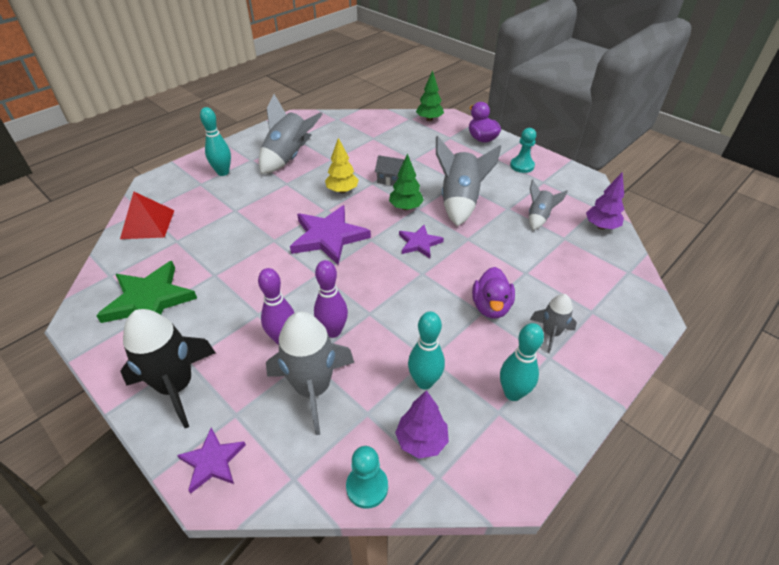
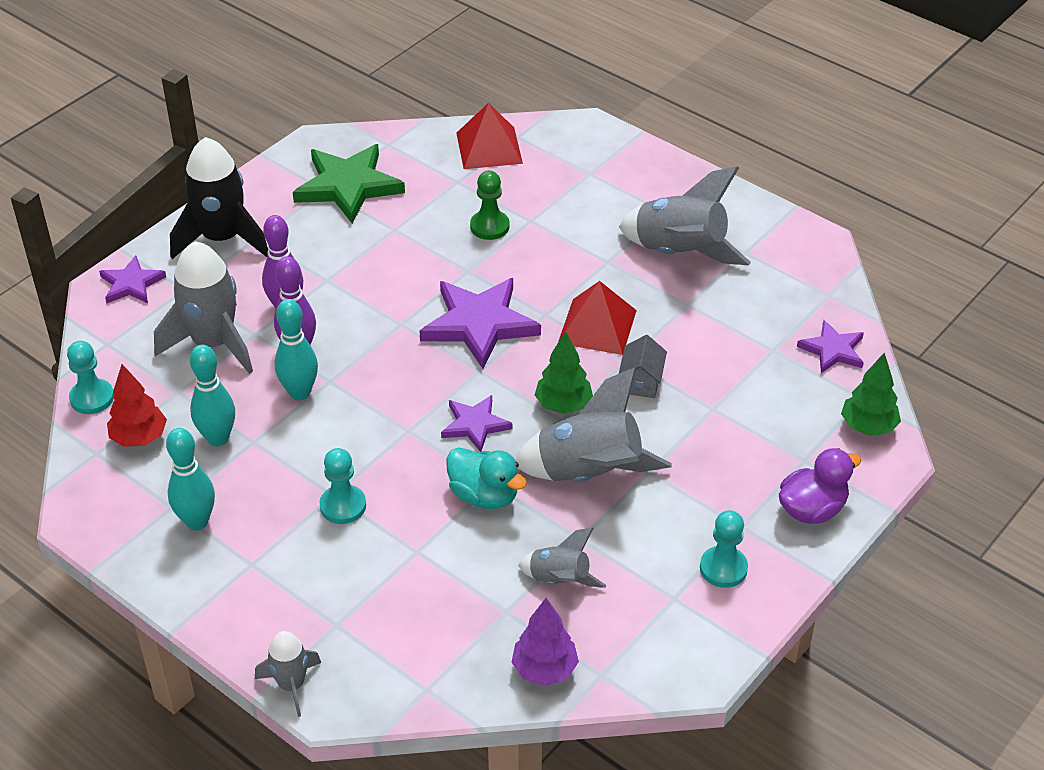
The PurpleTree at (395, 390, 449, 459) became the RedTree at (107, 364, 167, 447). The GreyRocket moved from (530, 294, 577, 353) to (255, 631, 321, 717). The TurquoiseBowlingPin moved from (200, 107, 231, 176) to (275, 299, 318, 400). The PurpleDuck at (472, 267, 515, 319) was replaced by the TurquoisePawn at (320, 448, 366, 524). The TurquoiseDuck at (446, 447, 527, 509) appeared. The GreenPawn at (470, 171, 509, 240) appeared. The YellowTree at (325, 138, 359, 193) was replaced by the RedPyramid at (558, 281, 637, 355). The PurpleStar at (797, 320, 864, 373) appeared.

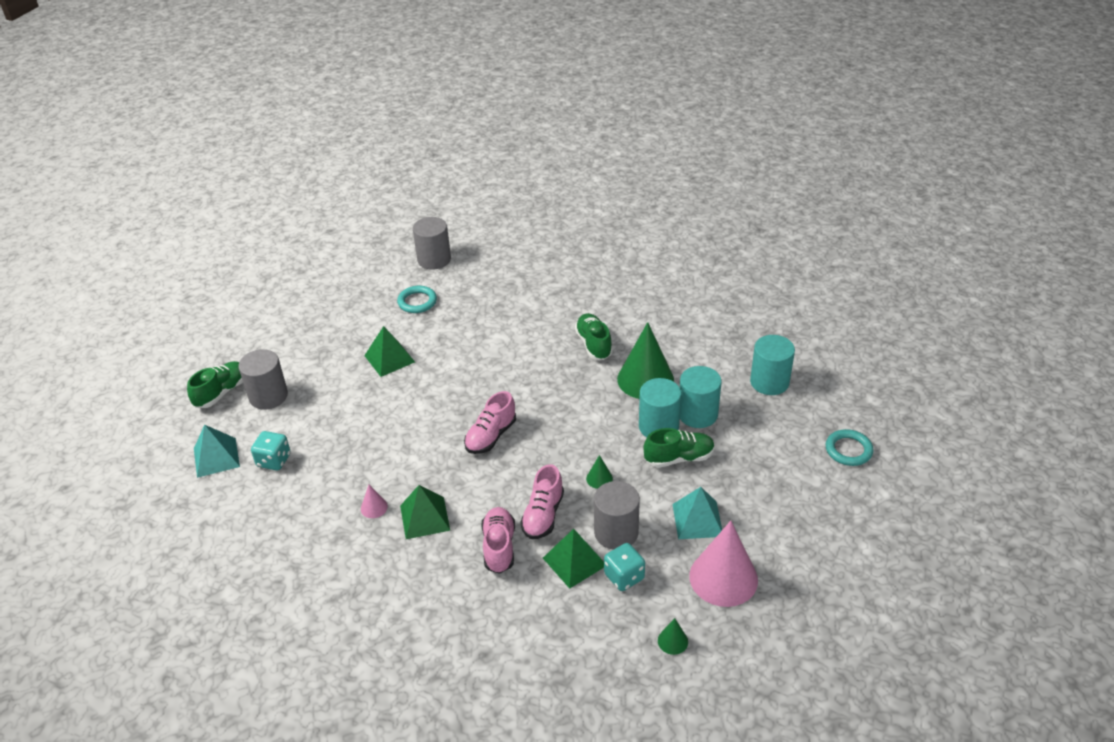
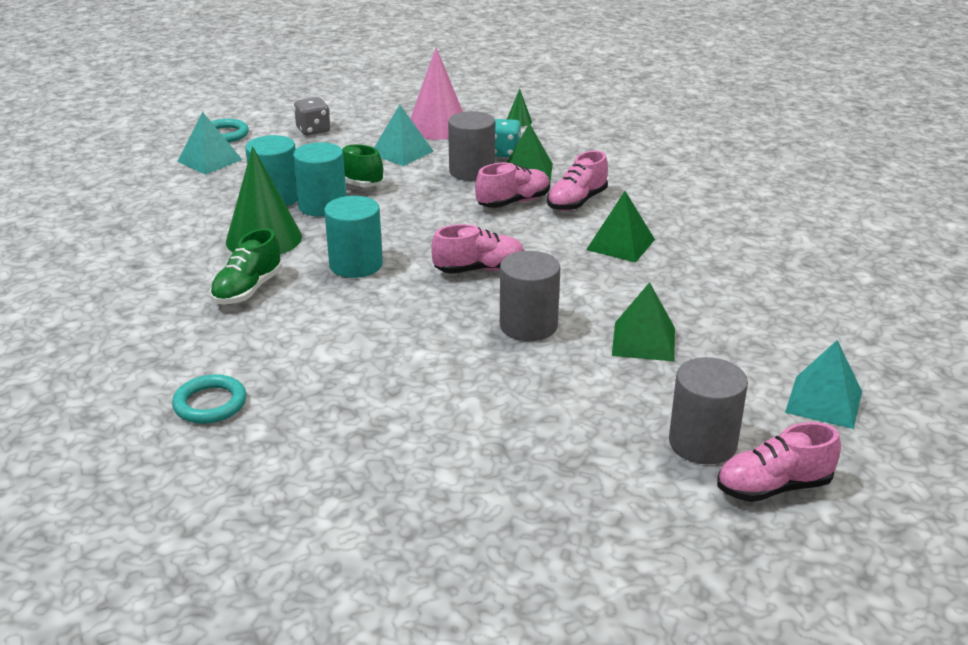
The TurquoiseRing moved from (397, 286, 437, 313) to (172, 374, 247, 424). The TurquoisePyramid at (177, 112, 242, 175) appeared. The GreyDice at (294, 97, 330, 135) appeared. The TurquoiseCylinder moved from (750, 335, 795, 395) to (324, 196, 383, 278). The GreyCylinder moved from (413, 217, 451, 270) to (500, 251, 560, 341). The GreenPyramid moved from (364, 326, 415, 377) to (612, 282, 675, 361). The GreenShoe at (187, 361, 243, 408) became the PinkShoe at (717, 422, 841, 502). The TurquoiseDice at (251, 431, 291, 470) disappeared. The PinkCone at (361, 485, 388, 518) disappeared. The GreenCone at (586, 455, 613, 489) disappeared.

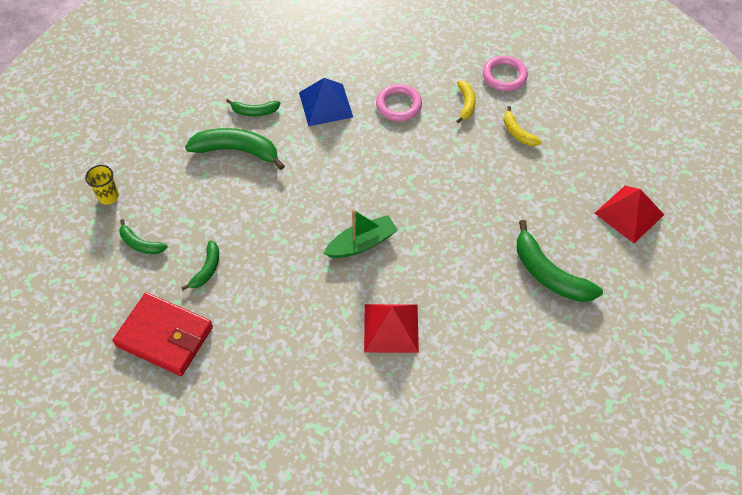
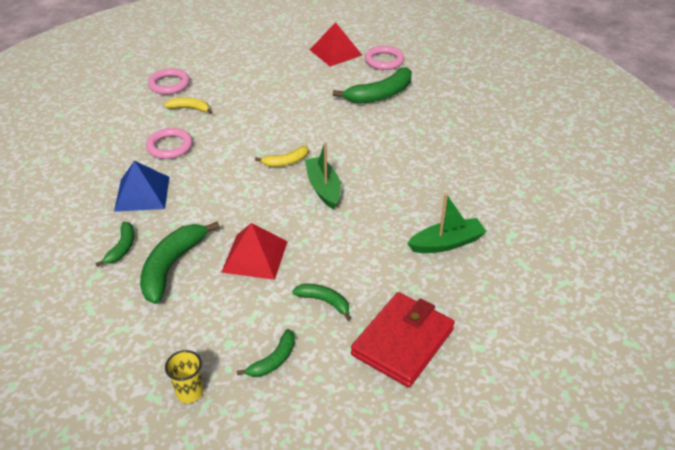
The RedPyramid moved from (364, 304, 419, 353) to (221, 223, 288, 280). The YellowBanana moved from (504, 106, 542, 146) to (255, 146, 308, 167). The PinkRing at (365, 46, 404, 70) appeared. The GreenBoat at (407, 193, 487, 253) appeared.

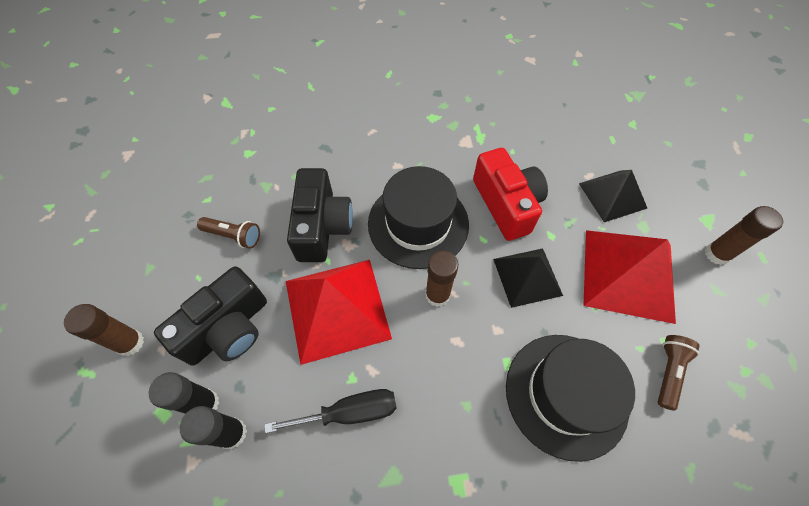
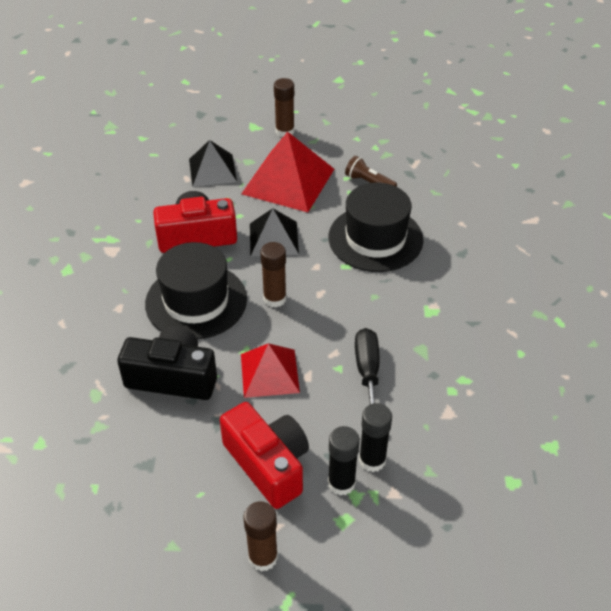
The BlackCamera at (154, 266, 267, 366) became the RedCamera at (220, 402, 309, 509). The RedPyramid at (286, 260, 392, 365) changed to 0.62 times the size. The BrownFlashlight at (197, 217, 260, 249) disappeared.

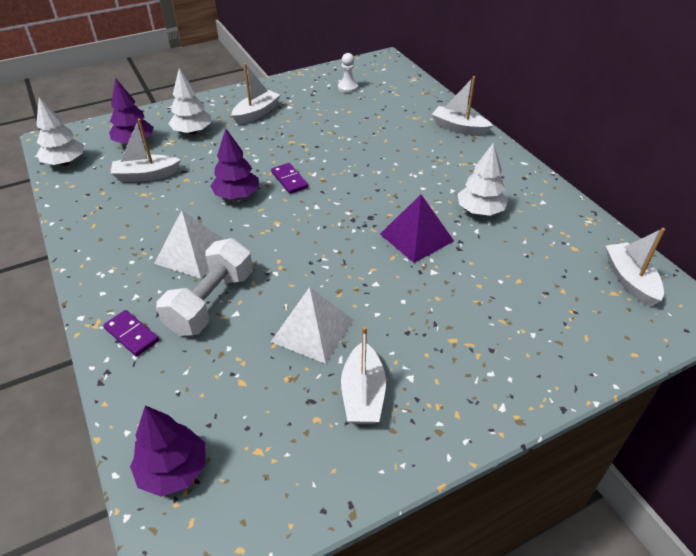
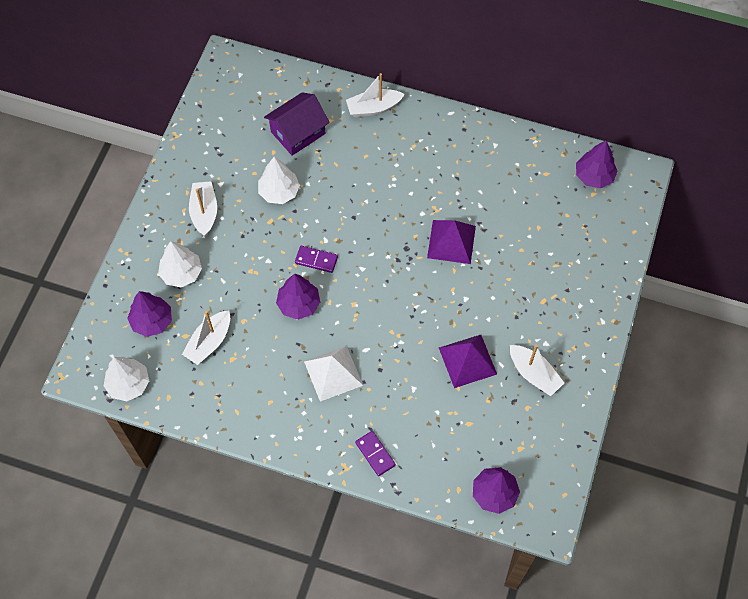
The WhiteTree moved from (458, 142, 508, 216) to (258, 157, 300, 204). The PurpleHouse at (264, 92, 330, 156) appeared. The PurpleDomino at (103, 310, 159, 357) turned 60 degrees clockwise. The WhitePyramid at (271, 287, 353, 364) became the PurplePyramid at (439, 335, 497, 388). The WhiteBoat at (606, 228, 665, 307) was replaced by the PurpleTree at (576, 140, 618, 188). The WhiteDumbbell at (156, 238, 253, 336) disappeared. The WhitePawn at (338, 53, 358, 93) disappeared.

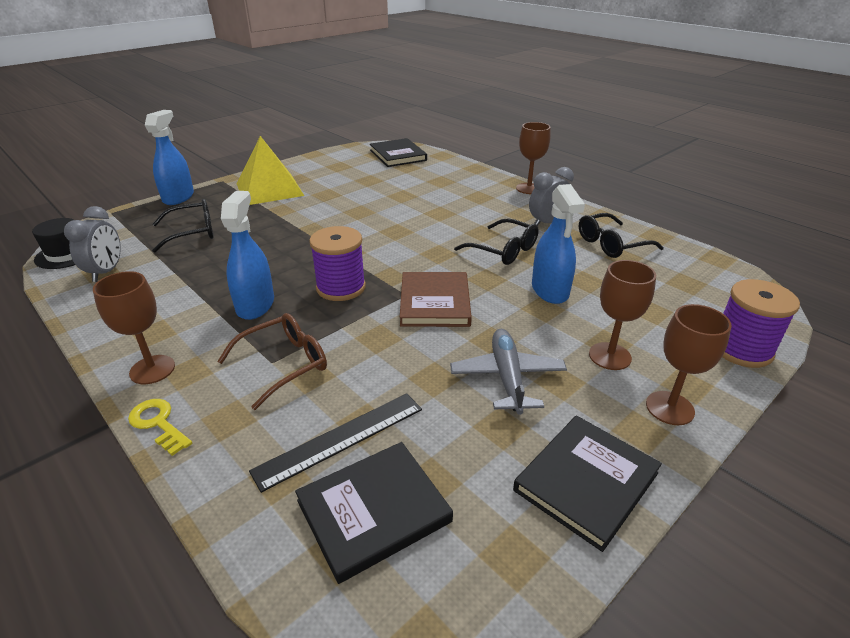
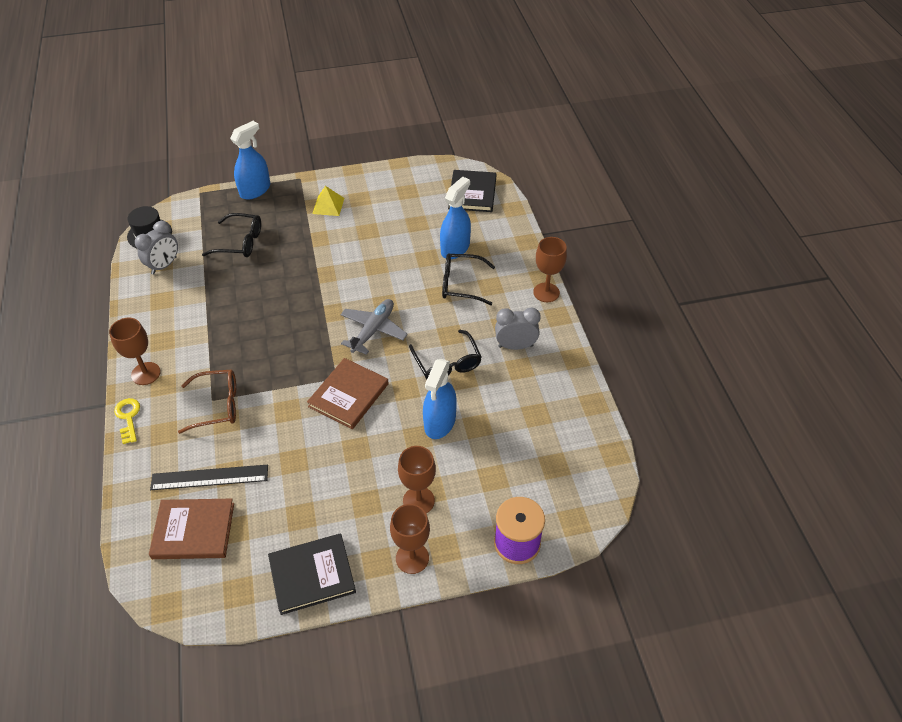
The BlackBook at (295, 442, 453, 584) became the BrownBook at (149, 499, 234, 559). The YellowPyramid at (237, 136, 304, 205) changed to 0.51 times the size. The GreyPlane moved from (450, 329, 567, 415) to (340, 299, 408, 355). The BlueSprayBottle moved from (221, 191, 274, 320) to (440, 177, 471, 259). The BlackGlasses moved from (579, 213, 664, 258) to (442, 253, 495, 305). The PurpleSpool at (309, 226, 366, 301) disappeared.

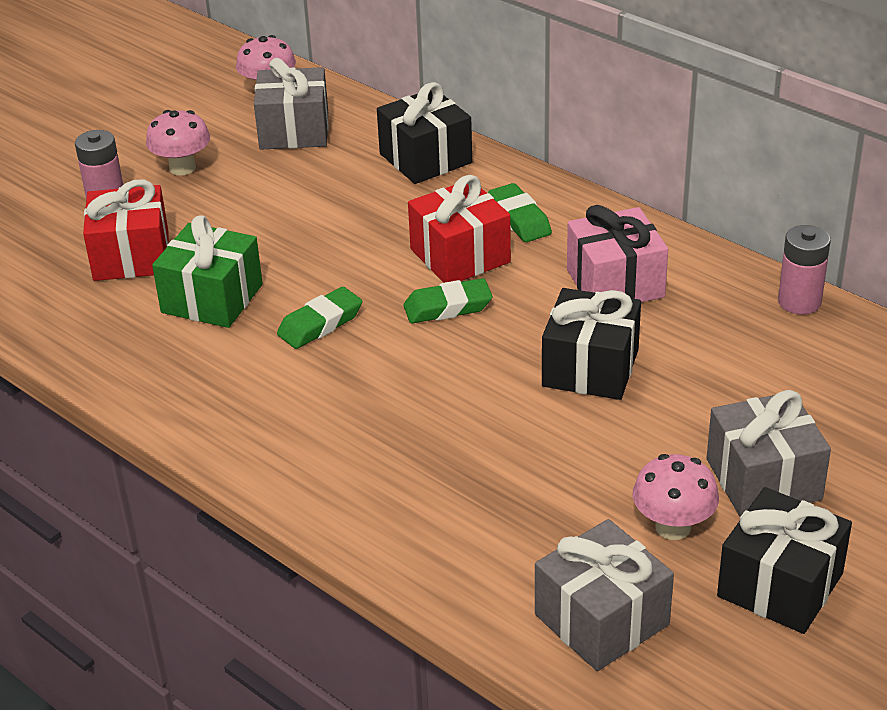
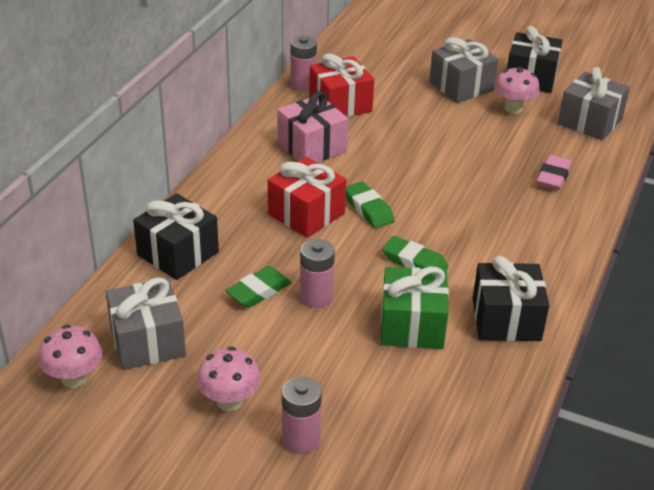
The GreenEraser moved from (488, 183, 552, 242) to (226, 266, 292, 308). The PinkBattery at (300, 239, 335, 308) appeared. The RedGift moved from (83, 179, 169, 281) to (309, 53, 374, 117). The BlackGift moved from (542, 288, 641, 400) to (473, 256, 549, 341). The PinkEraser at (537, 155, 572, 190) appeared.

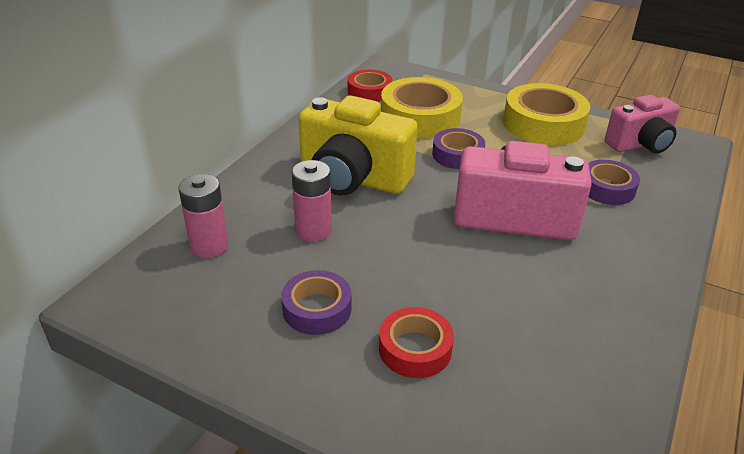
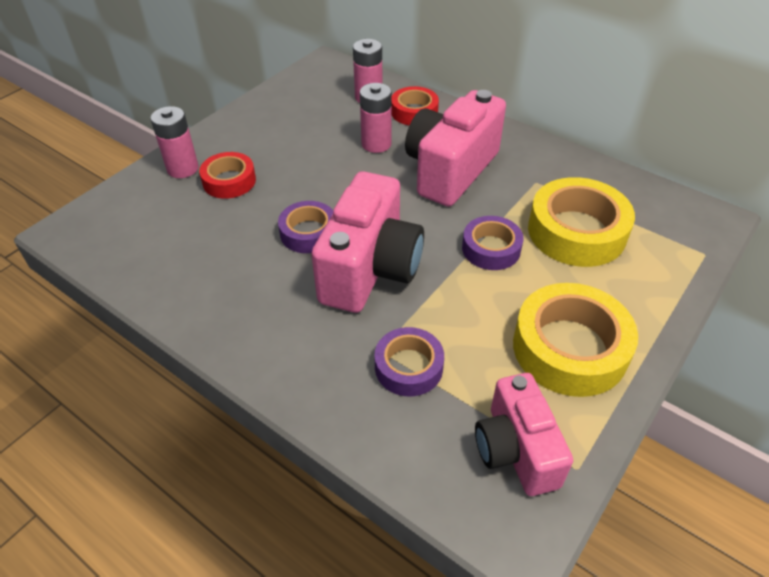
The PinkBattery at (150, 106, 198, 178) appeared. The PurpleTape moved from (281, 270, 351, 335) to (278, 201, 333, 253). The RedTape moved from (348, 70, 392, 102) to (392, 86, 439, 125). The YellowCamera at (298, 96, 418, 195) became the PinkCamera at (405, 90, 506, 207).

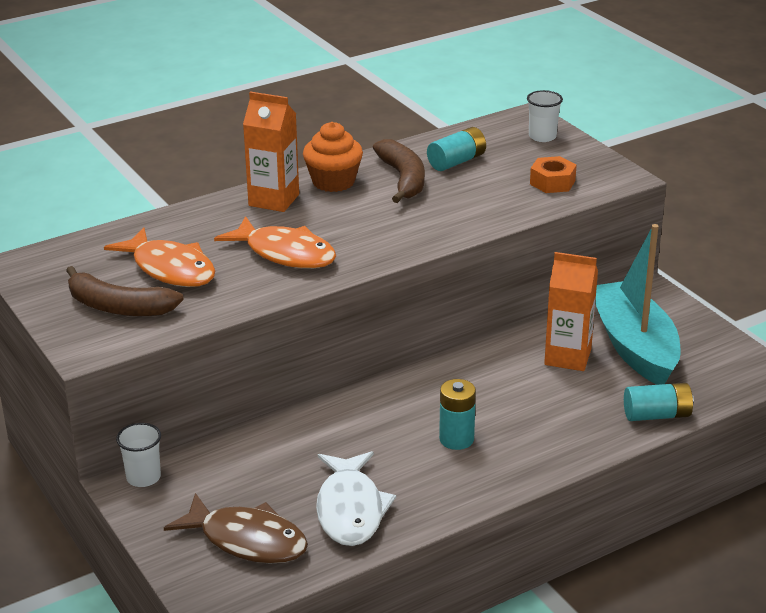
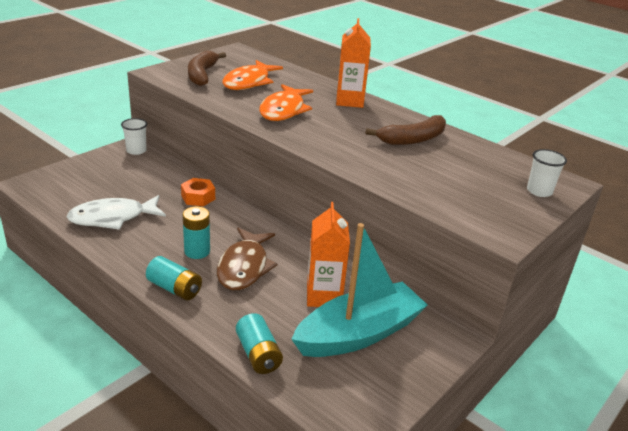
The TurquoiseBattery moved from (427, 127, 486, 171) to (146, 256, 202, 301). The OrangeNut moved from (530, 156, 577, 193) to (181, 178, 215, 206). The BrownFish moved from (164, 493, 308, 563) to (217, 228, 278, 290). The OrangeCupcake at (303, 122, 363, 192) disappeared.

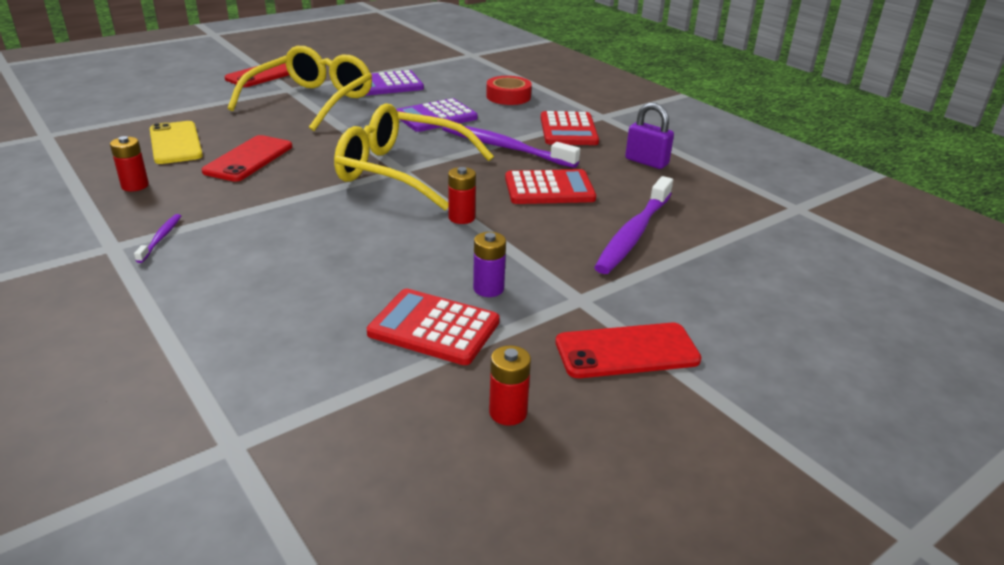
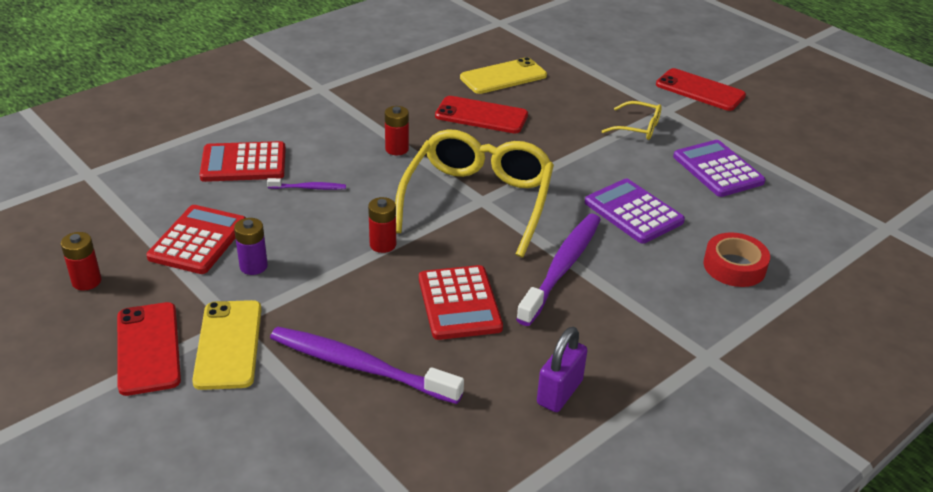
The YellowPhone at (192, 300, 262, 390) appeared. The RedCalculator moved from (541, 111, 599, 145) to (199, 141, 286, 182). The PurpleToothbrush moved from (134, 214, 181, 263) to (267, 178, 346, 190). The RedBattery moved from (110, 136, 149, 191) to (385, 106, 409, 155). The YellowGlasses at (228, 46, 372, 131) changed to 0.45 times the size.

